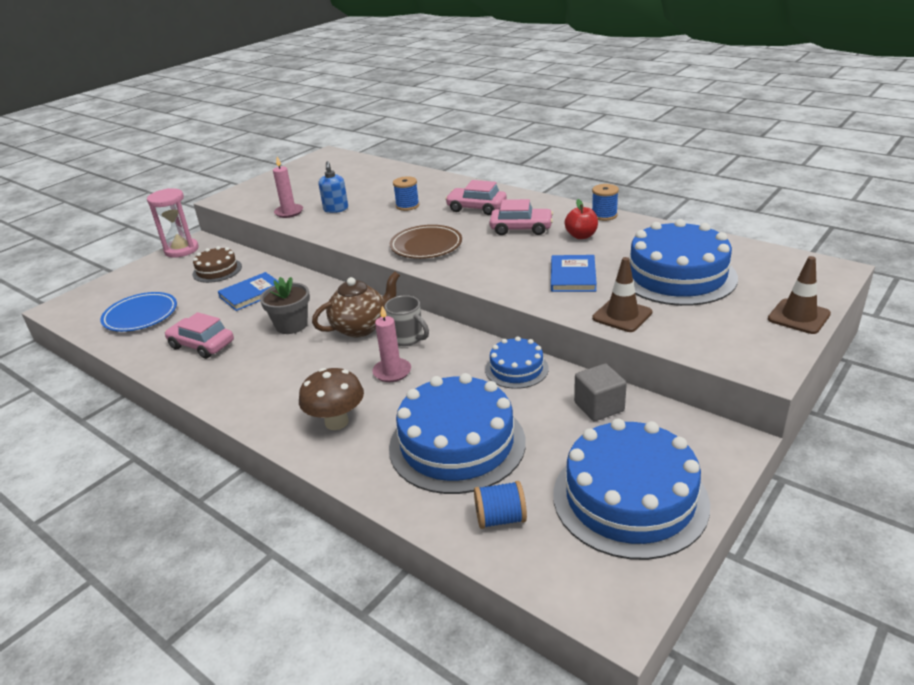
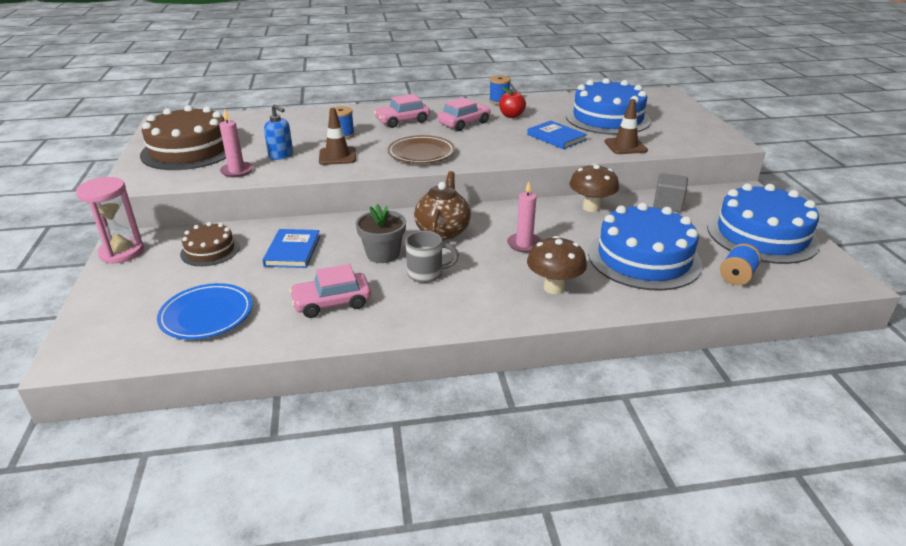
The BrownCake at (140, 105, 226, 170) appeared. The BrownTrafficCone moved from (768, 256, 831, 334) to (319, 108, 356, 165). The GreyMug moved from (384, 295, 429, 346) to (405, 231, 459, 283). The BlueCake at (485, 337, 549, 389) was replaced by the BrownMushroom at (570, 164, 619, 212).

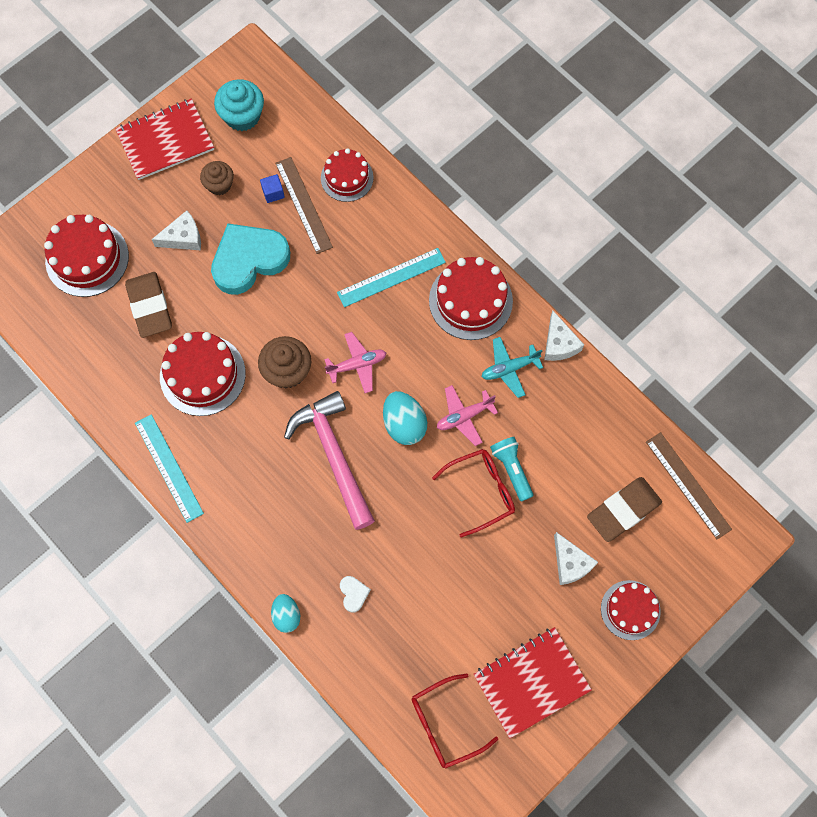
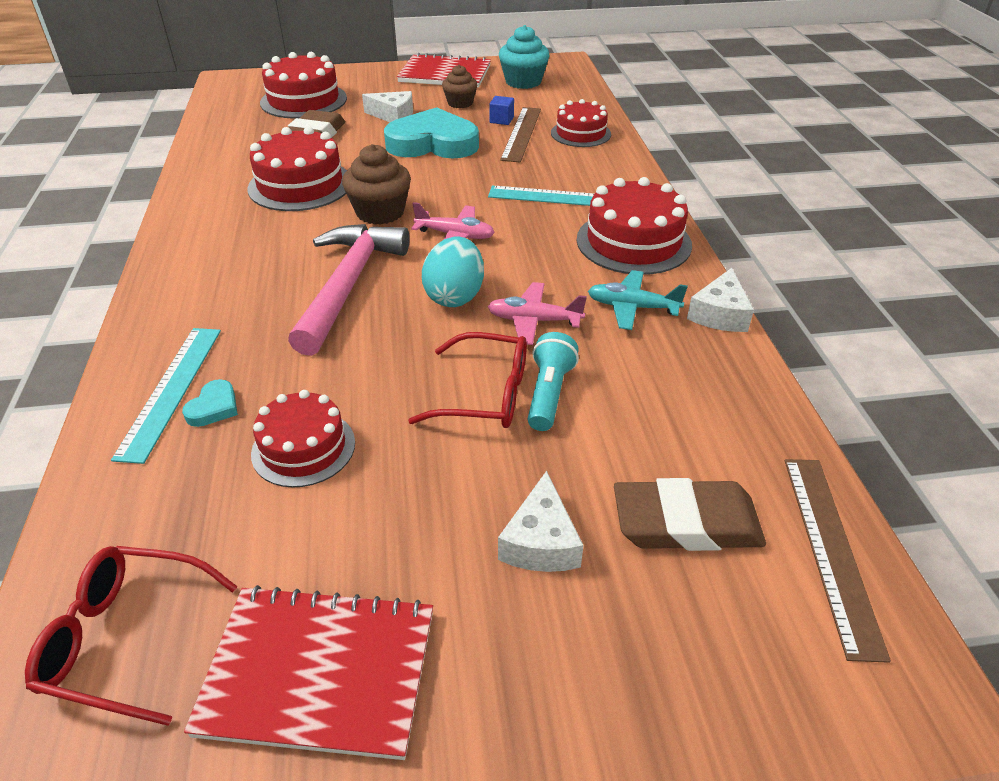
The TurquoiseRuler moved from (135, 414, 204, 523) to (111, 328, 221, 464). The WhiteHeart at (340, 576, 371, 613) became the TurquoiseHeart at (182, 379, 238, 427). The RedCake moved from (601, 580, 661, 640) to (251, 390, 355, 488). The TurquoiseEgg at (271, 594, 300, 633) disappeared.

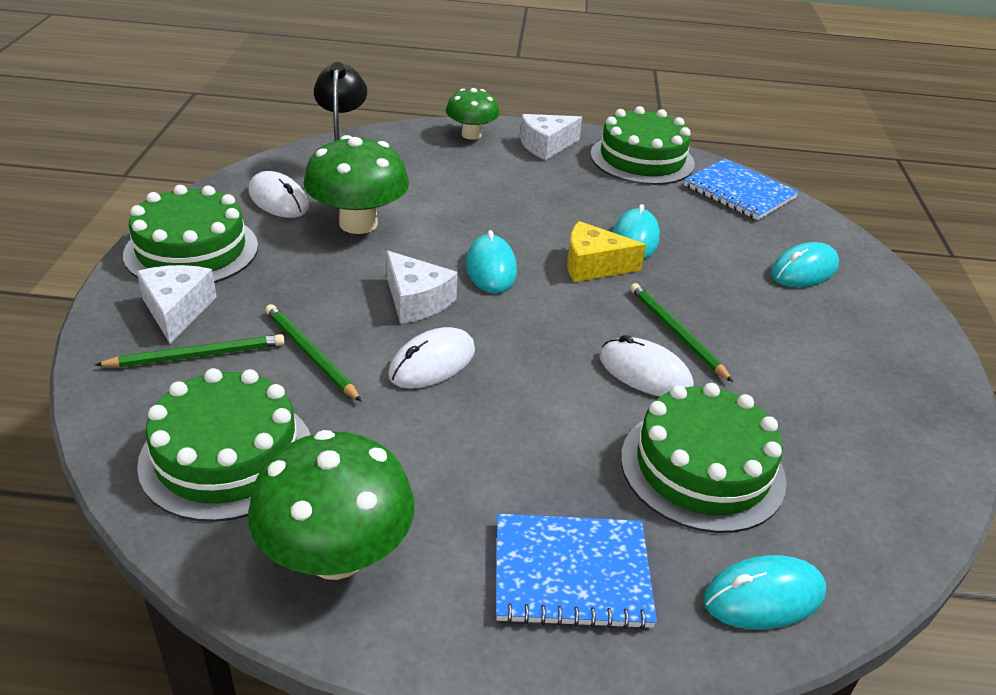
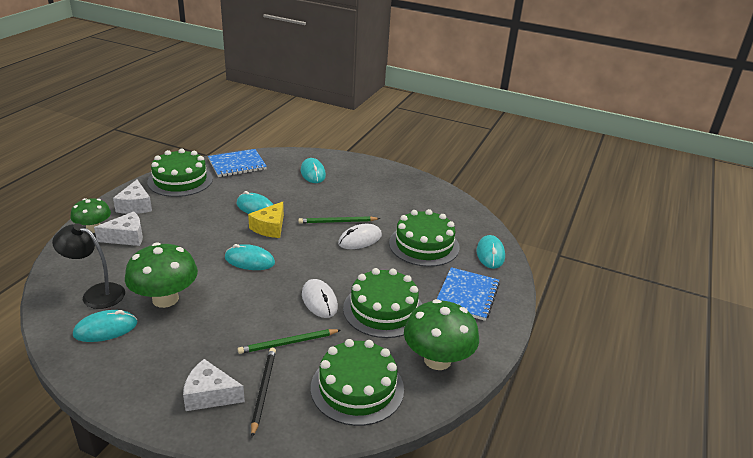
The WhiteMouse at (249, 171, 309, 218) became the TurquoiseMouse at (73, 310, 137, 342). The WhiteCheese moved from (386, 251, 458, 324) to (94, 211, 143, 246). The GreenPencil at (95, 334, 285, 367) became the BlackPencil at (251, 348, 276, 437). The GreenCake moved from (123, 185, 258, 283) to (343, 268, 422, 338).

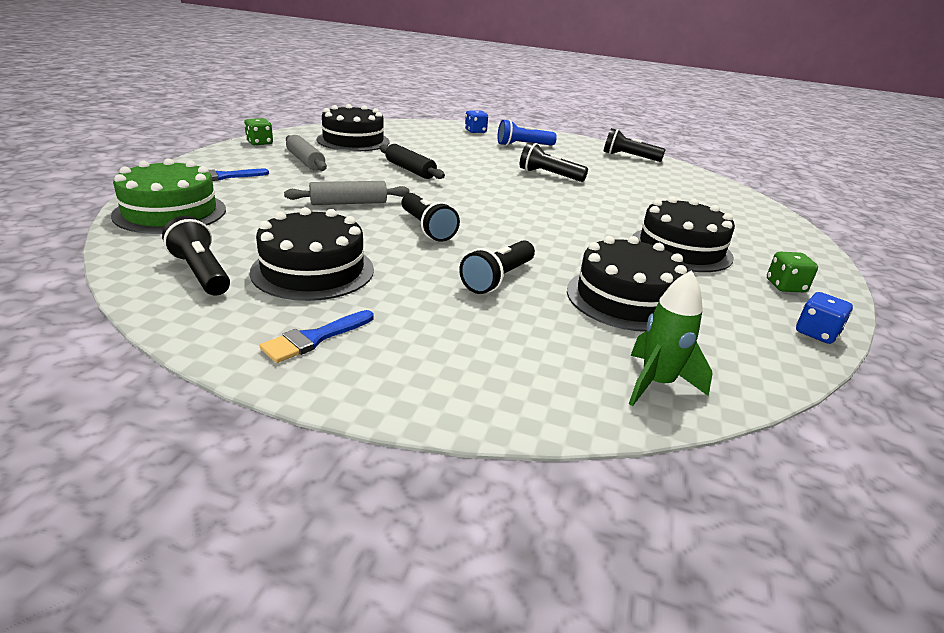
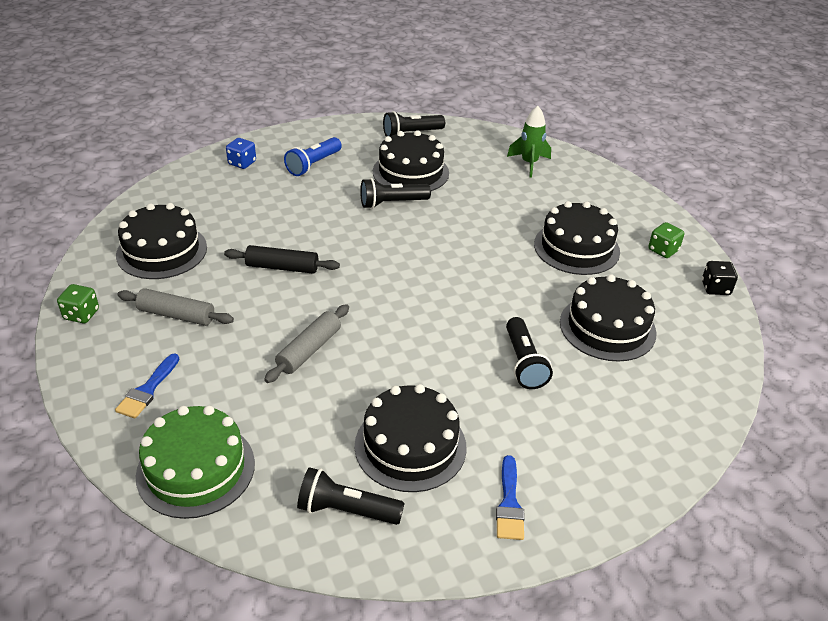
The BlackCake at (373, 130, 449, 191) appeared. The GreenRocket moved from (629, 270, 713, 406) to (507, 106, 551, 178). The BlueDice at (796, 292, 853, 344) became the BlackDice at (702, 261, 738, 295). The BlackFlashlight at (402, 193, 460, 242) disappeared.

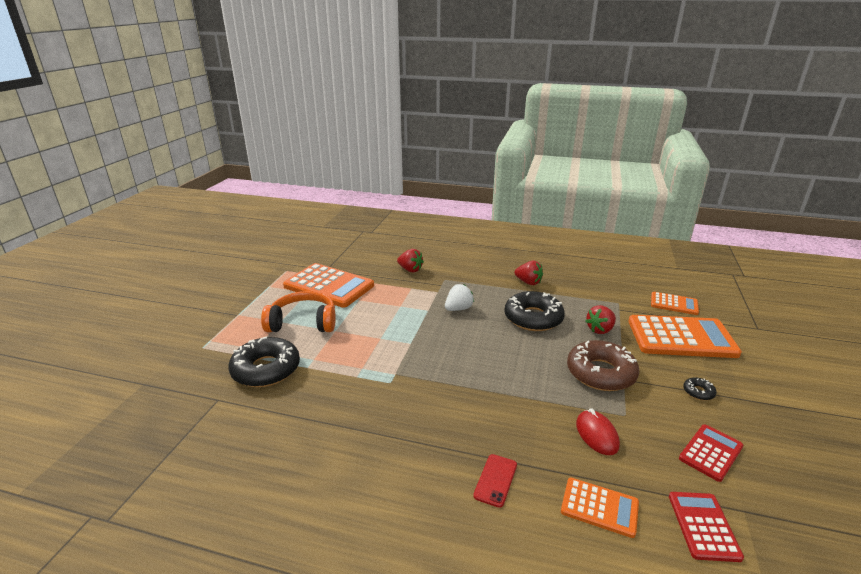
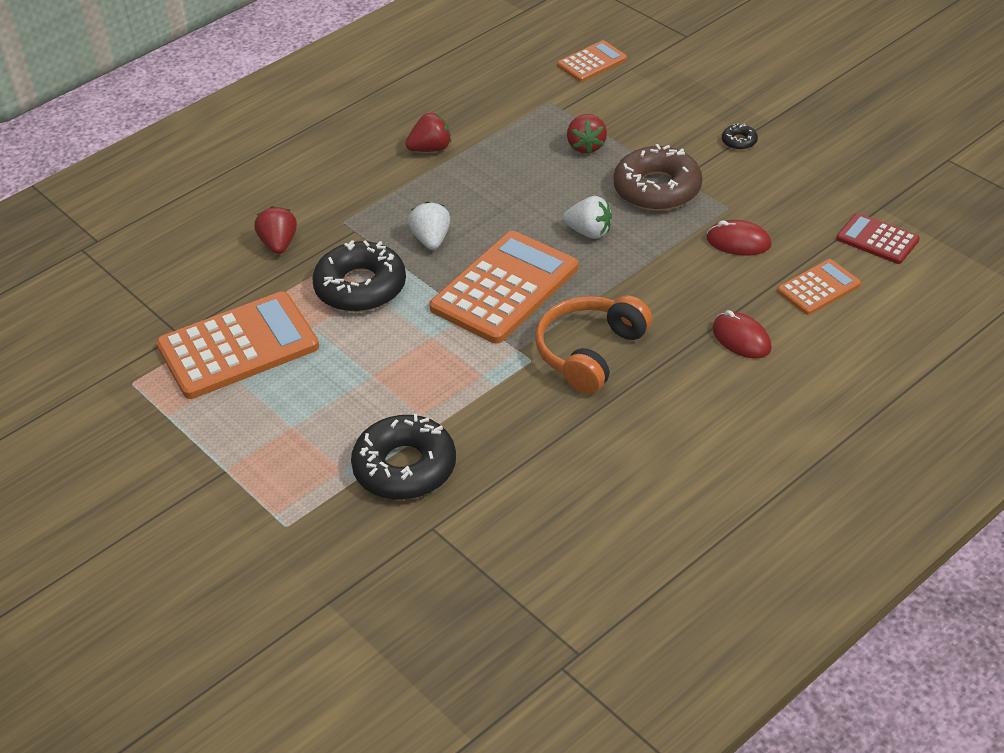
The RedStrawberry at (397, 249, 424, 272) turned 75 degrees counterclockwise. The BlackDonut moved from (504, 291, 565, 331) to (312, 240, 406, 312). The OrangeCalculator moved from (628, 315, 742, 358) to (429, 231, 578, 344). The OrangeHeadphones moved from (261, 291, 336, 332) to (535, 295, 652, 394). The WhiteStrawberry at (563, 196, 612, 239) appeared. The RedPhone at (473, 454, 517, 508) was replaced by the RedMouse at (712, 310, 772, 359). The RedCalculator at (679, 424, 744, 482) disappeared.

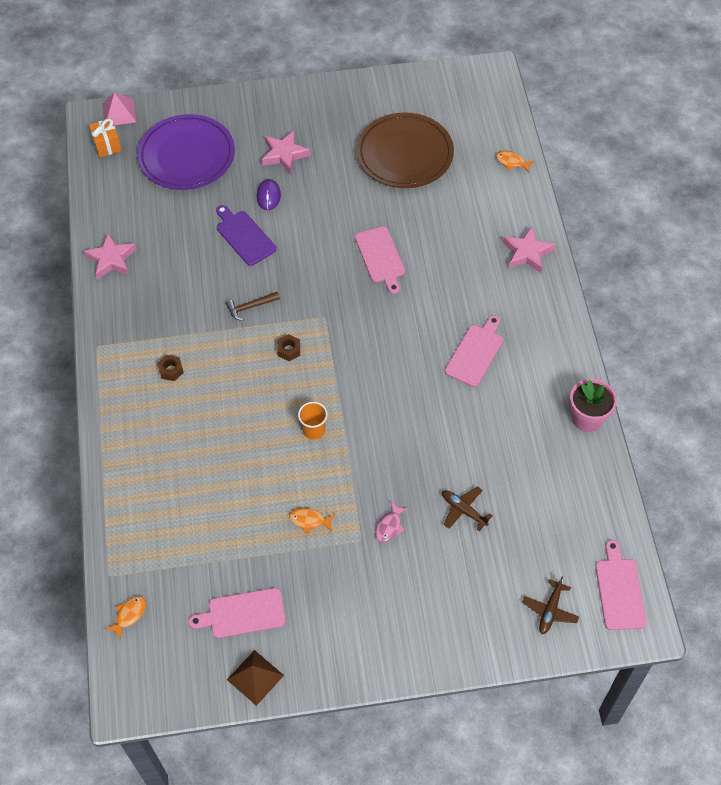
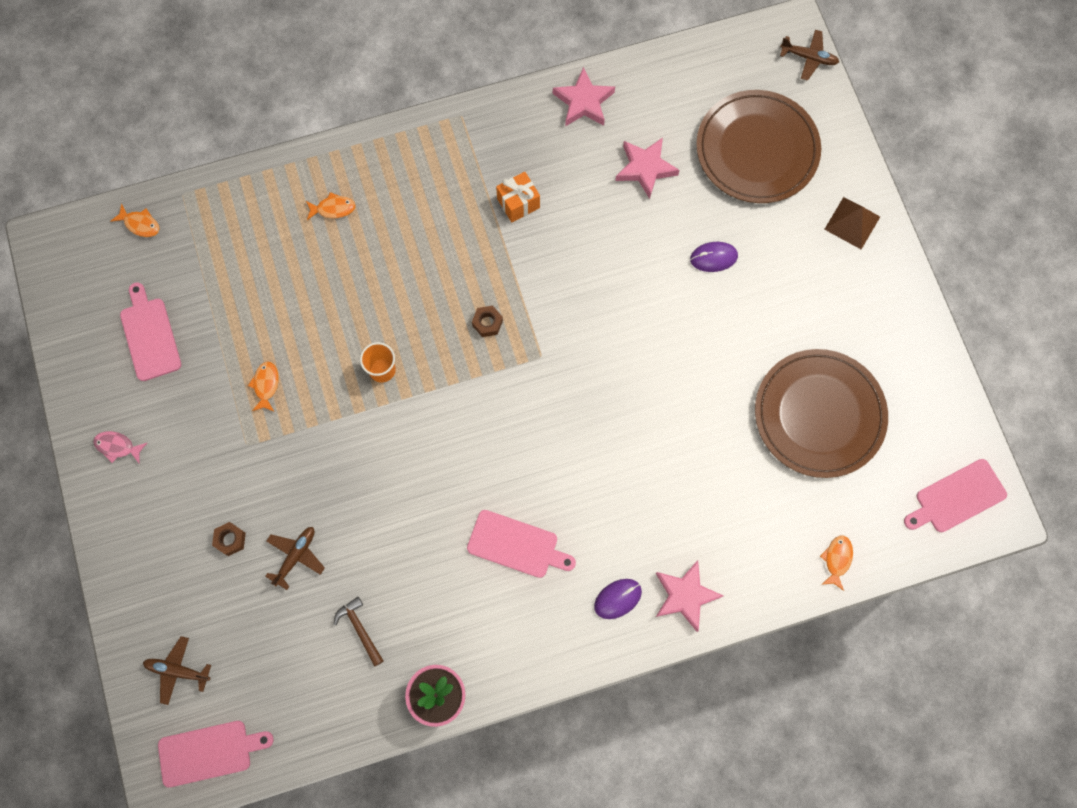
The PinkFish moved from (375, 501, 408, 543) to (93, 431, 147, 463). The BrownNut moved from (158, 355, 184, 381) to (212, 522, 246, 556). The OrangeFish at (306, 192, 356, 220) appeared. The BrownHammer moved from (226, 292, 280, 321) to (334, 597, 384, 667). The OrangeGift moved from (89, 118, 122, 157) to (496, 172, 540, 222). The PurpleMouse at (594, 579, 642, 619) appeared. The PinkStar moved from (262, 131, 311, 174) to (615, 138, 680, 199). The PurplePlate at (137, 114, 235, 190) became the BrownPlate at (696, 90, 821, 203). The PinkPyramid at (102, 93, 136, 125) was replaced by the BrownPlane at (780, 30, 839, 81). The BrownPyramid moved from (227, 650, 284, 706) to (824, 197, 880, 249). The PinkCuttingBoard moved from (355, 226, 405, 294) to (904, 459, 1007, 532). The PurpleCuttingBoard at (216, 205, 277, 266) disappeared.

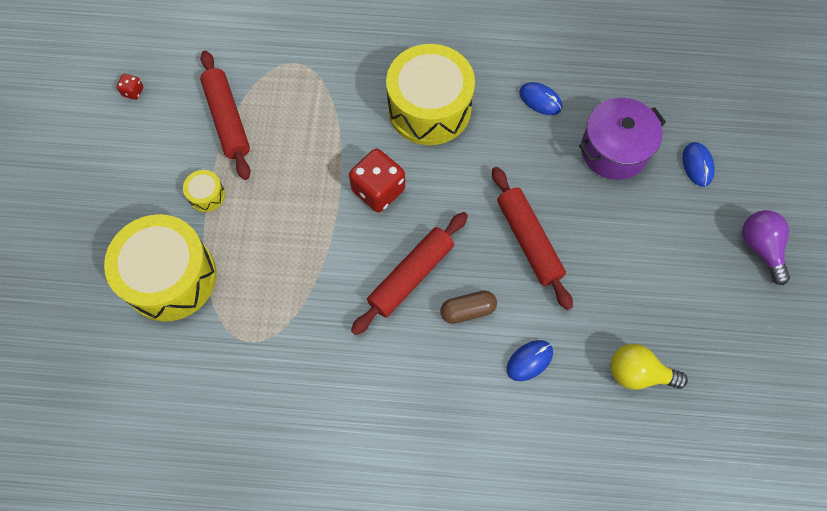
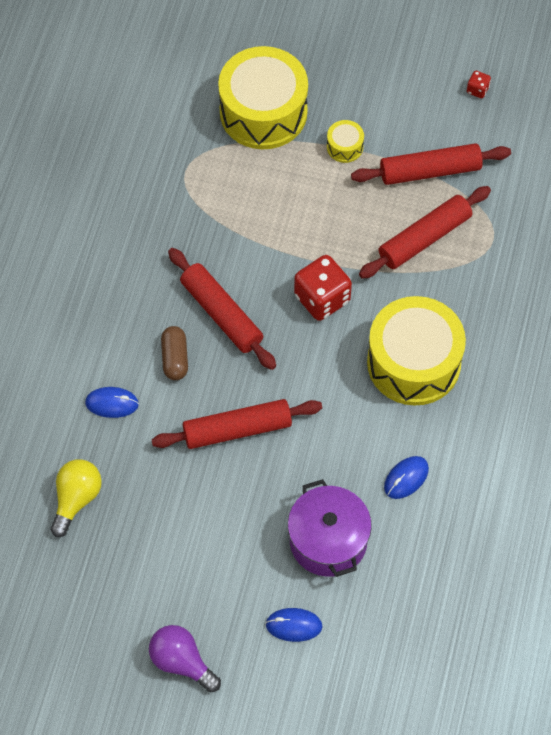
The BlueMouse at (507, 340, 553, 381) turned 60 degrees counterclockwise. The PurpleLightBulb at (742, 210, 790, 285) turned 135 degrees counterclockwise. The RedRollingPin at (359, 186, 491, 279) appeared.

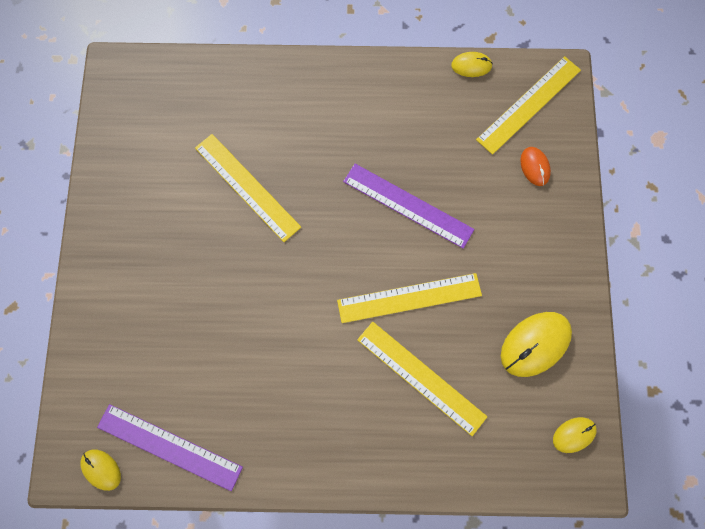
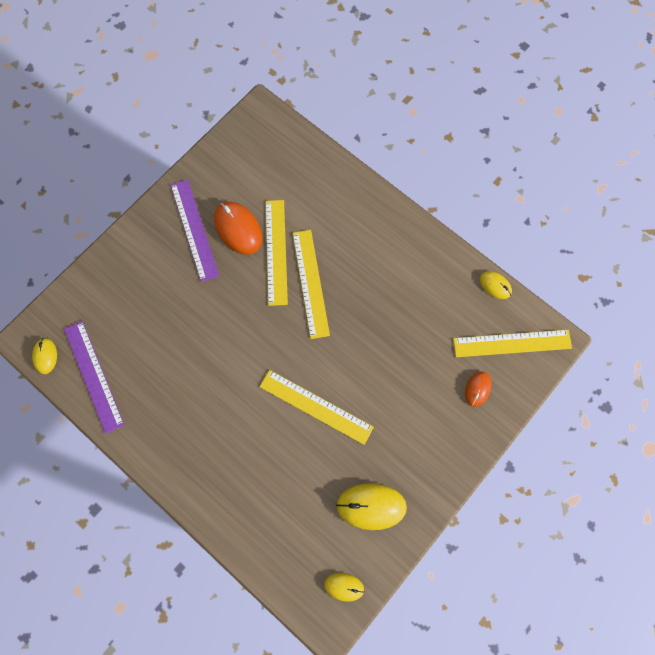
The PurpleRuler moved from (343, 164, 474, 249) to (171, 179, 219, 282). The OrangeMouse at (214, 202, 263, 255) appeared. The YellowRuler moved from (357, 322, 487, 436) to (293, 230, 330, 339).

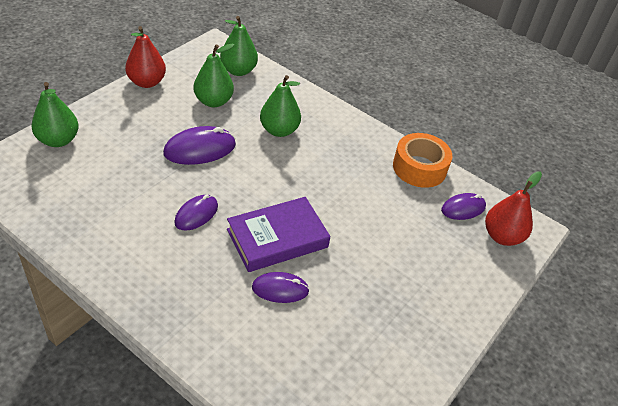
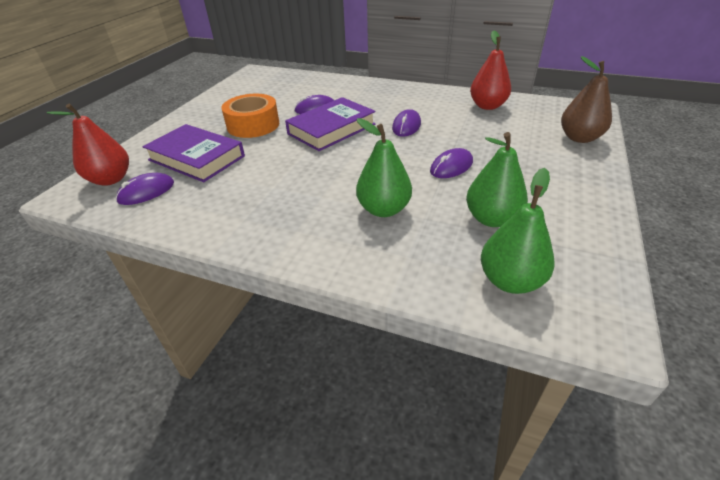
The PurpleBook at (142, 124, 245, 182) appeared. The OrangeTape moved from (393, 133, 452, 188) to (221, 94, 279, 138). The PurpleMouse at (163, 126, 236, 165) changed to 0.66 times the size. The RedPear moved from (125, 26, 166, 88) to (470, 30, 511, 110). The GreenPear at (31, 82, 79, 147) became the BrownPear at (561, 56, 612, 143).

